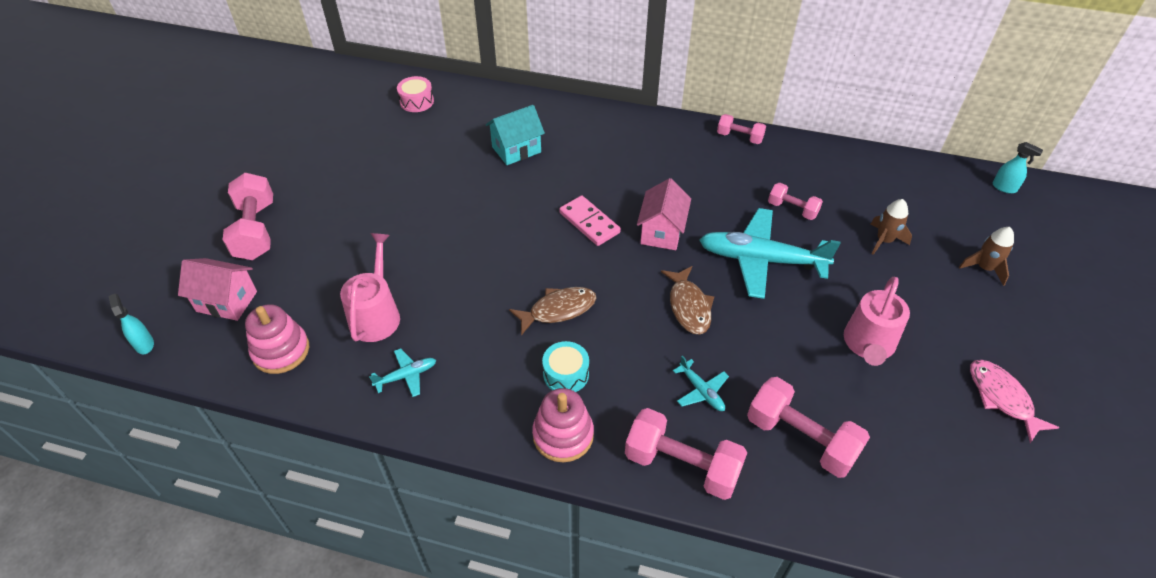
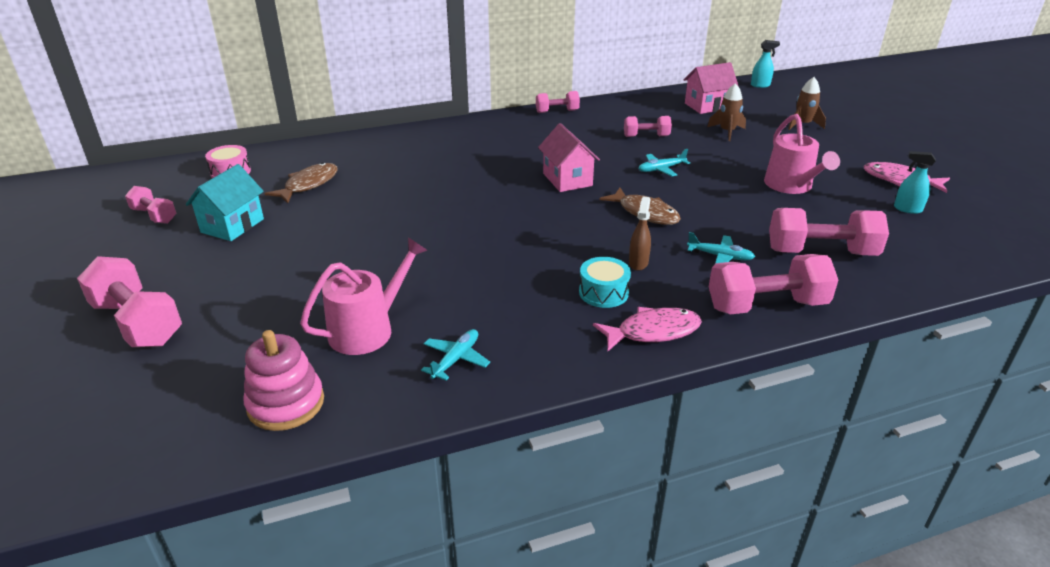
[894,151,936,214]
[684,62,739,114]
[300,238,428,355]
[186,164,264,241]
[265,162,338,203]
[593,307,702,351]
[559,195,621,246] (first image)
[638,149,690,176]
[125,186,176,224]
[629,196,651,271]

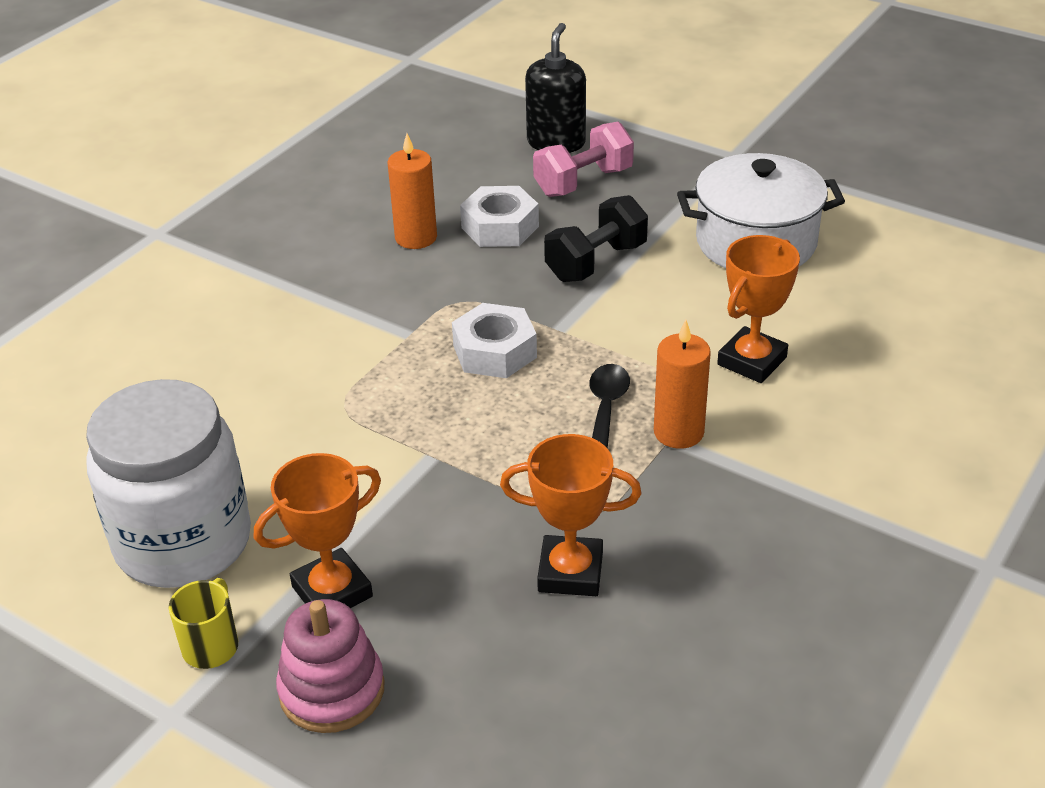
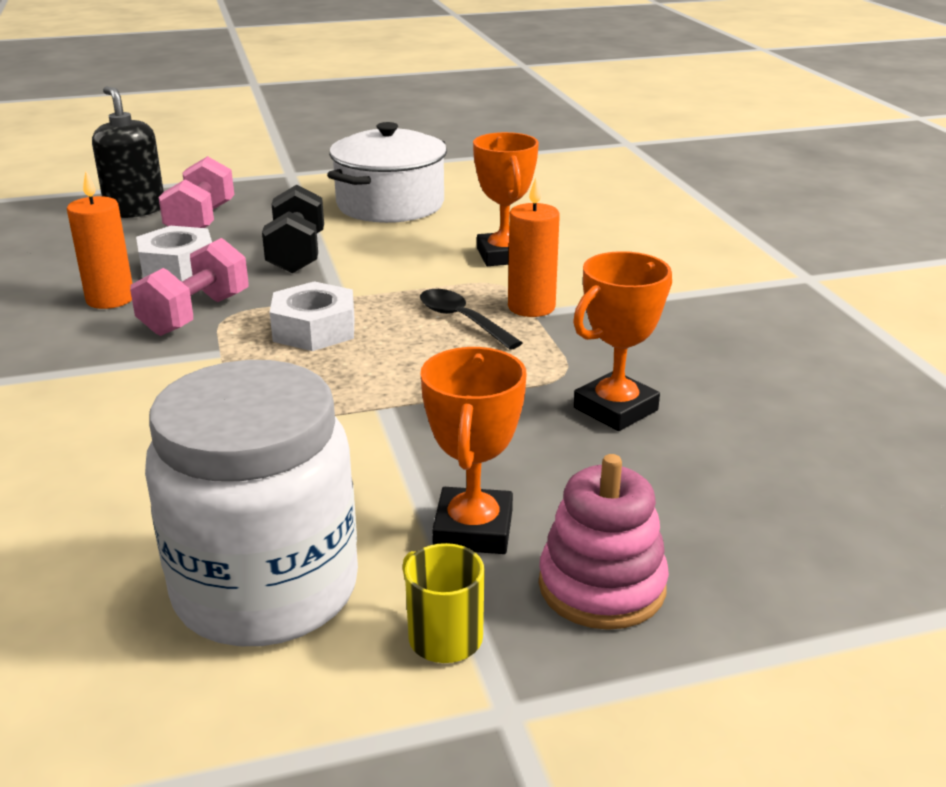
[130,238,249,336]

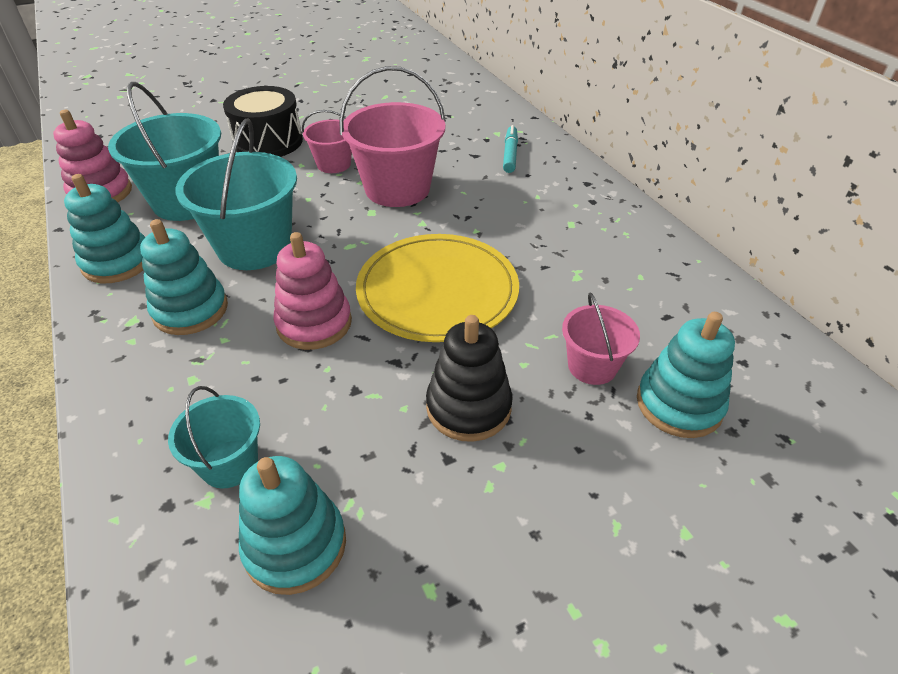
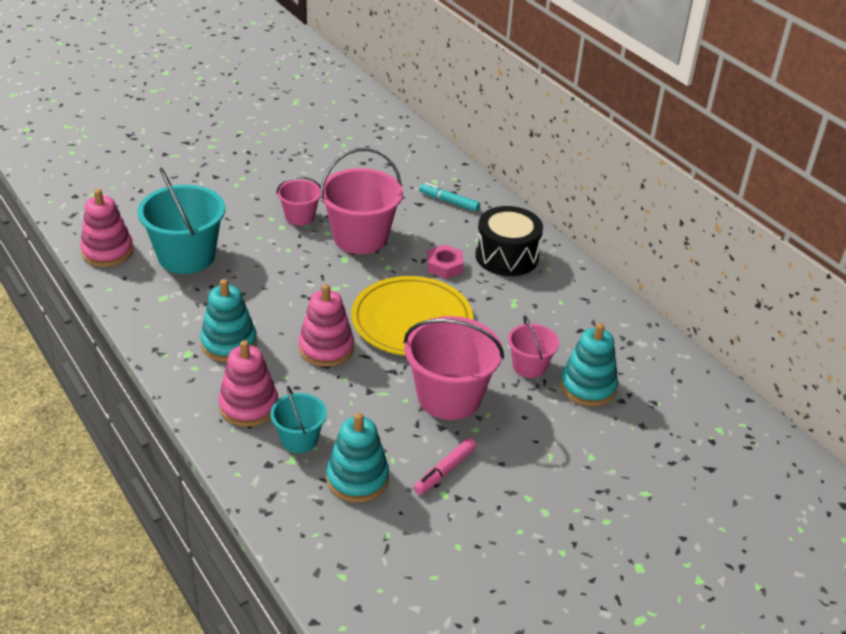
[64,174,145,283] (first image)
[175,118,297,270] (first image)
[475,206,543,276]
[404,316,504,420]
[419,183,480,212]
[218,340,278,427]
[414,438,477,495]
[427,245,464,279]

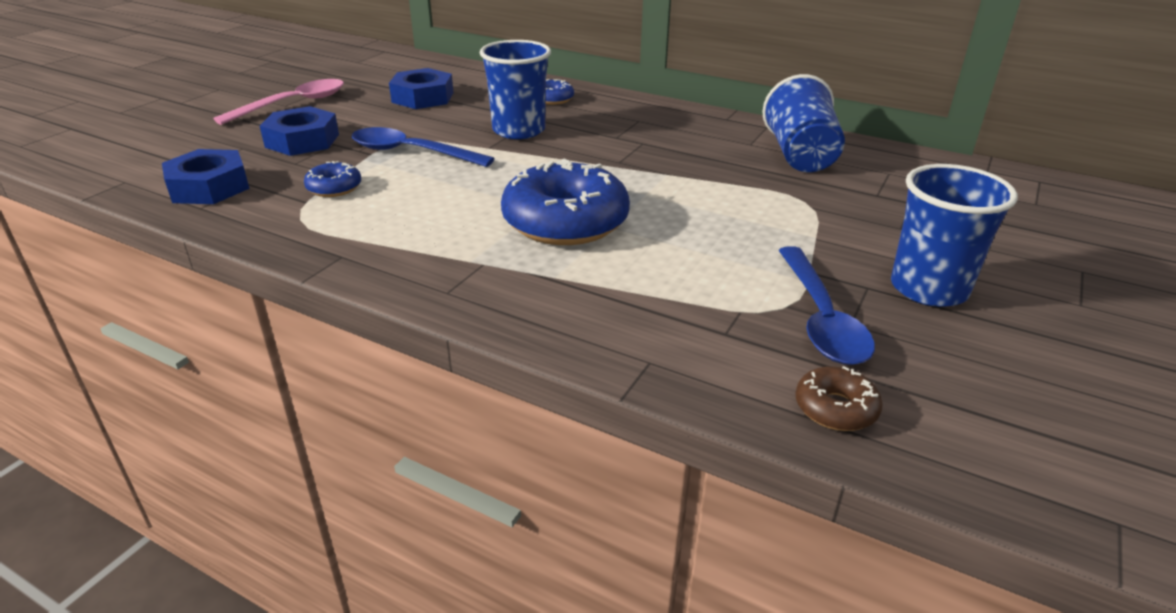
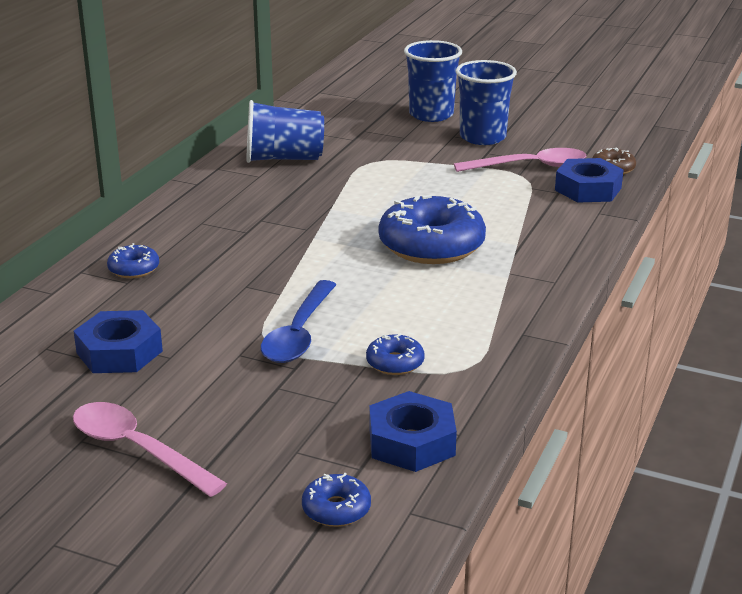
[555,158,624,203]
[404,40,462,122]
[454,148,586,172]
[302,473,371,527]

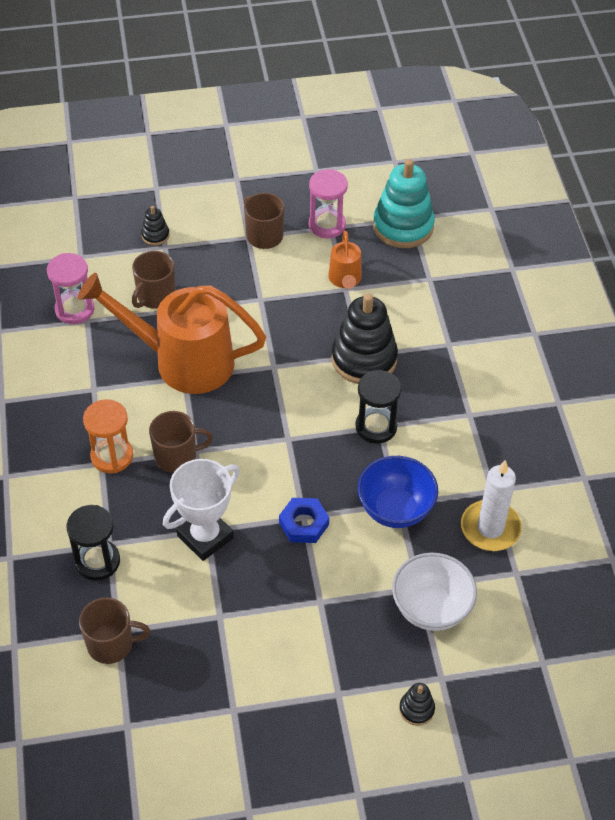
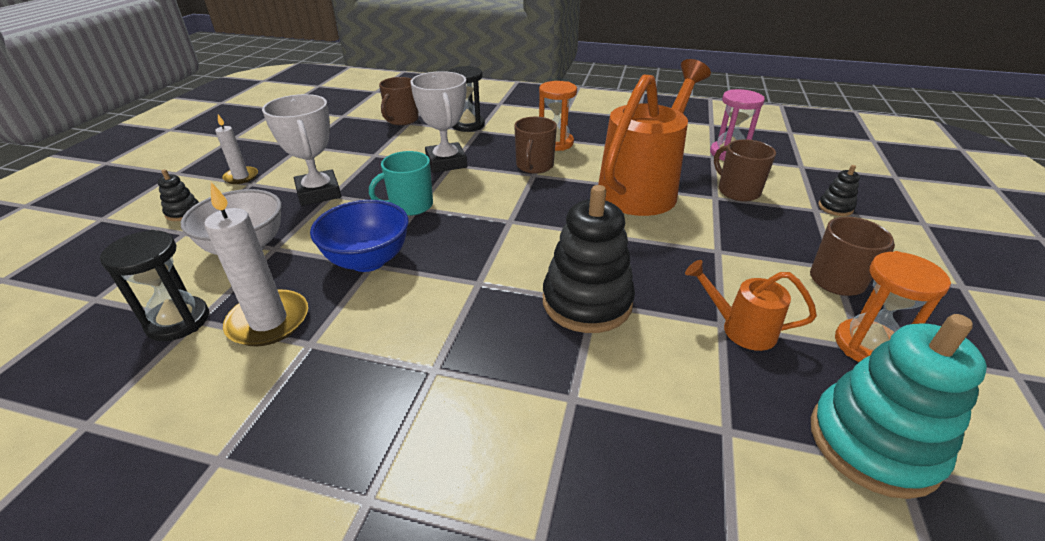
[369,151,433,216]
[835,251,951,362]
[100,230,209,341]
[215,114,258,184]
[262,94,341,206]

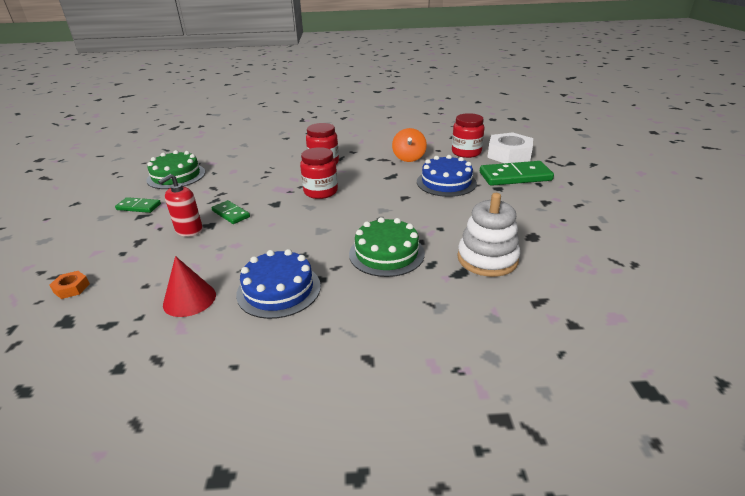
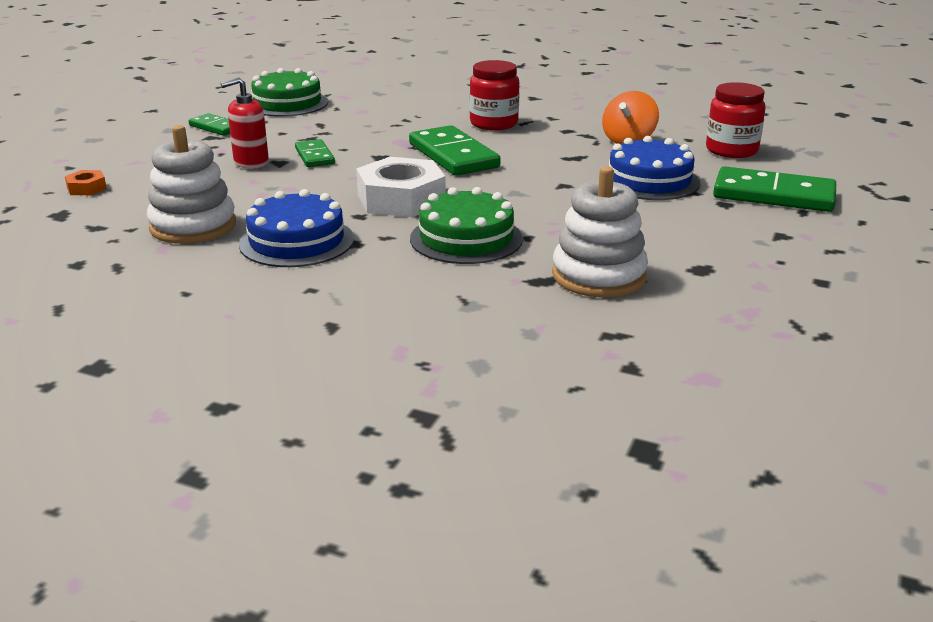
[147,125,236,244]
[409,125,500,176]
[356,157,446,217]

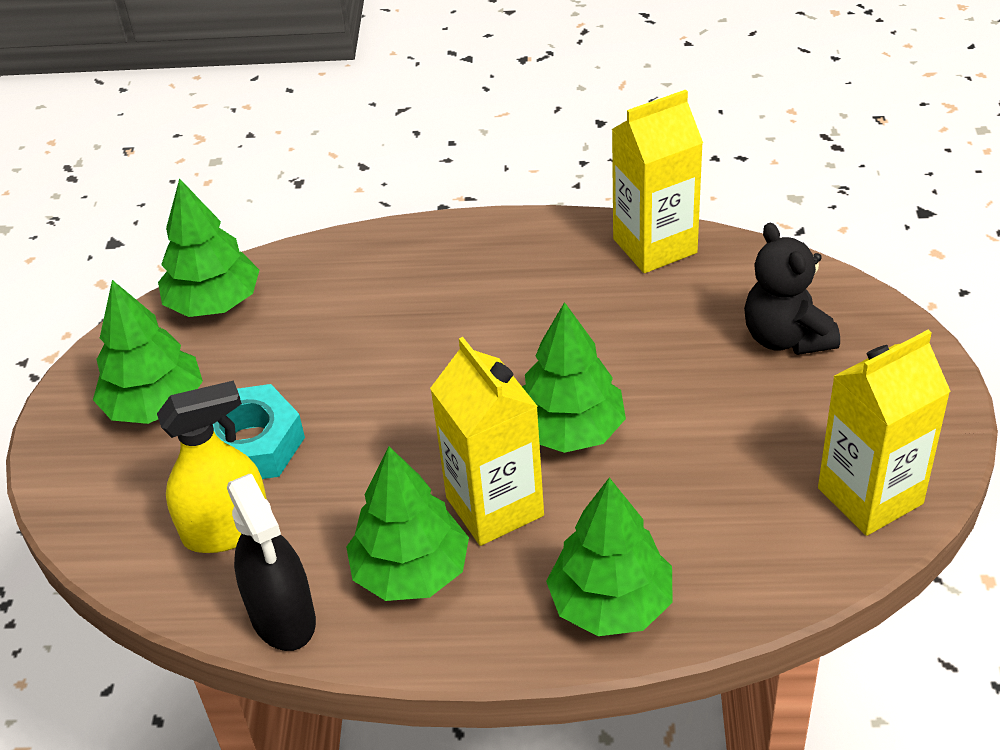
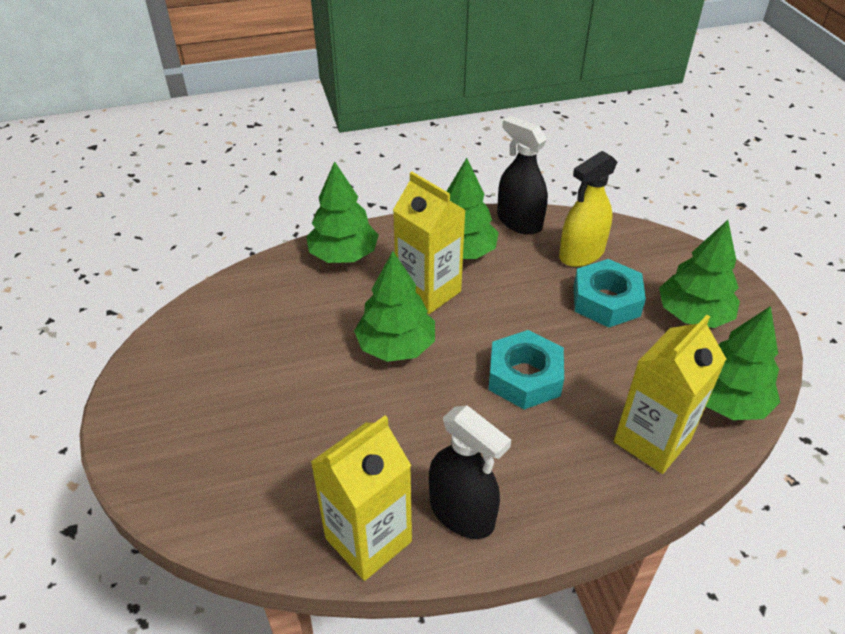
[744,223,840,355] (first image)
[614,315,726,474]
[429,405,511,539]
[489,330,564,410]

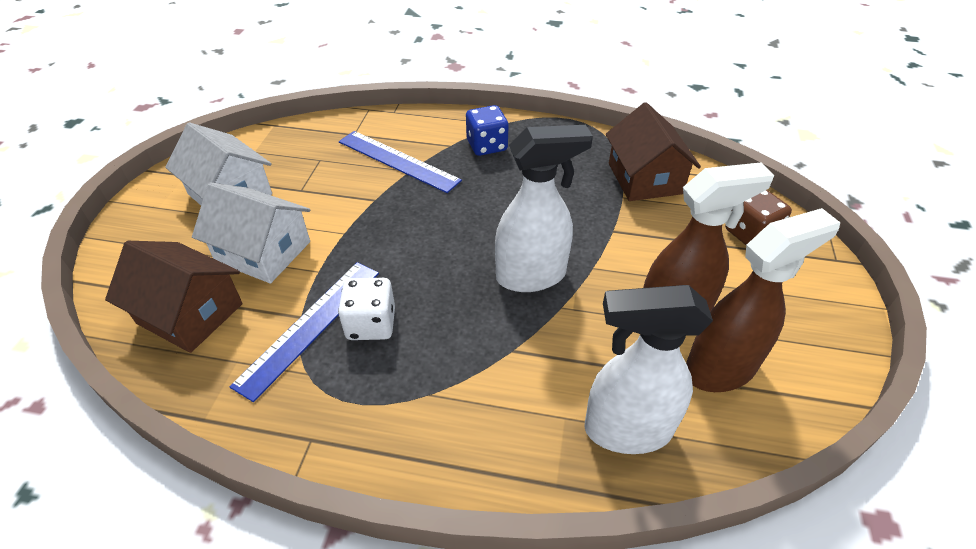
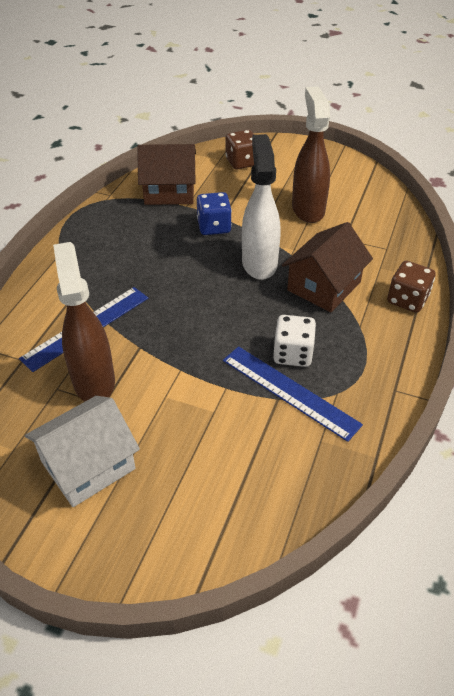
[282,222,373,312]
[192,182,310,284] (first image)
[197,192,232,235]
[584,285,713,454] (first image)
[53,242,115,401]
[387,261,435,313]

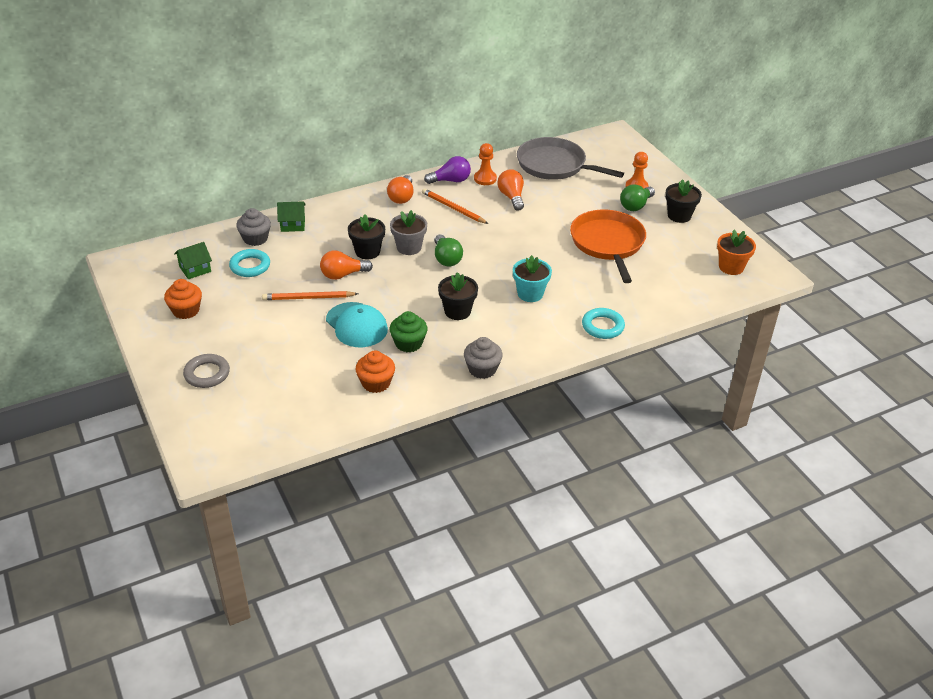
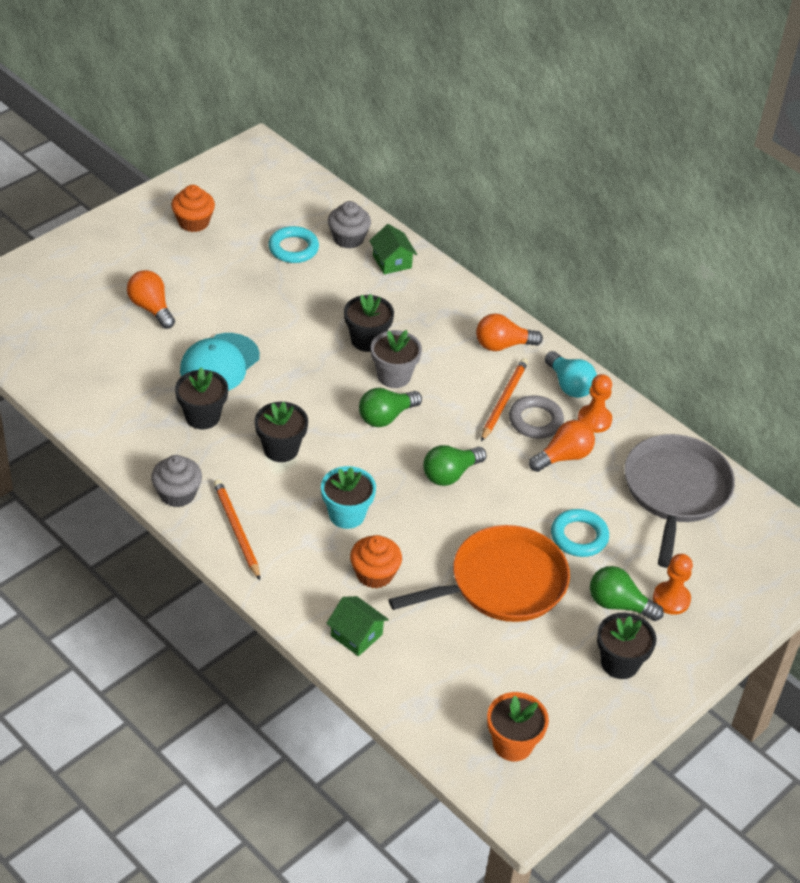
[326,596,389,656]
[509,395,564,439]
[213,479,260,580]
[127,270,175,329]
[350,535,402,588]
[175,367,228,429]
[545,351,597,398]
[551,509,609,557]
[423,445,486,486]

